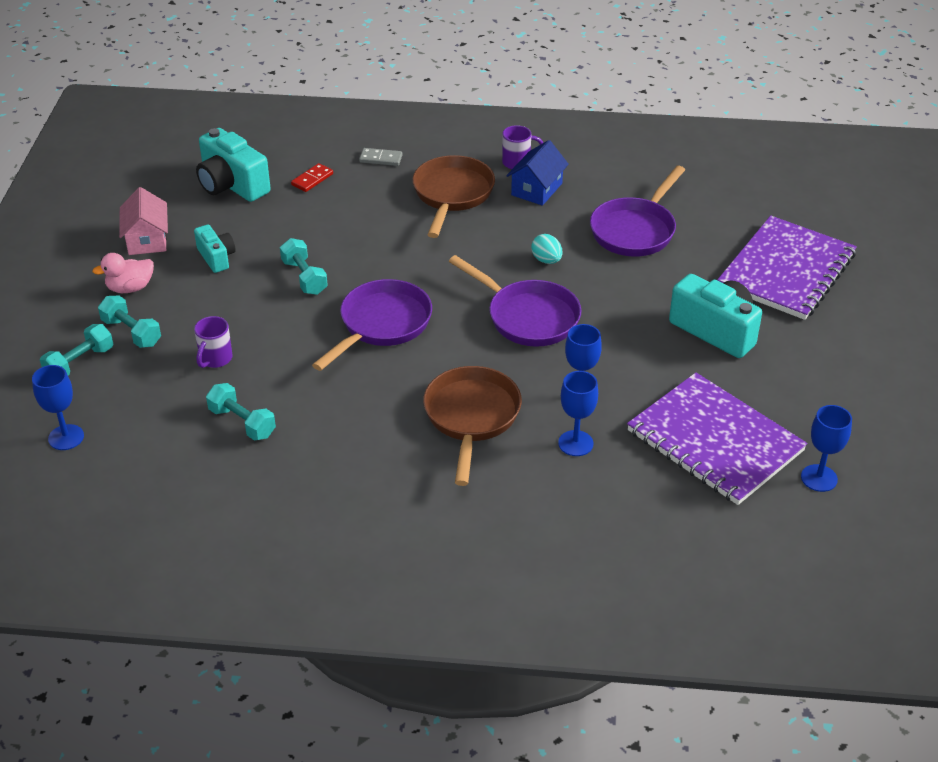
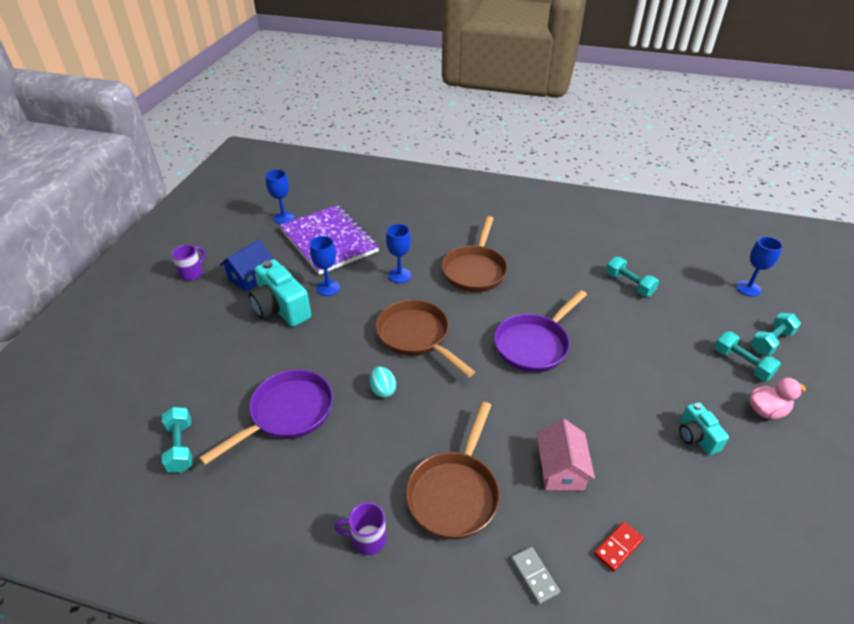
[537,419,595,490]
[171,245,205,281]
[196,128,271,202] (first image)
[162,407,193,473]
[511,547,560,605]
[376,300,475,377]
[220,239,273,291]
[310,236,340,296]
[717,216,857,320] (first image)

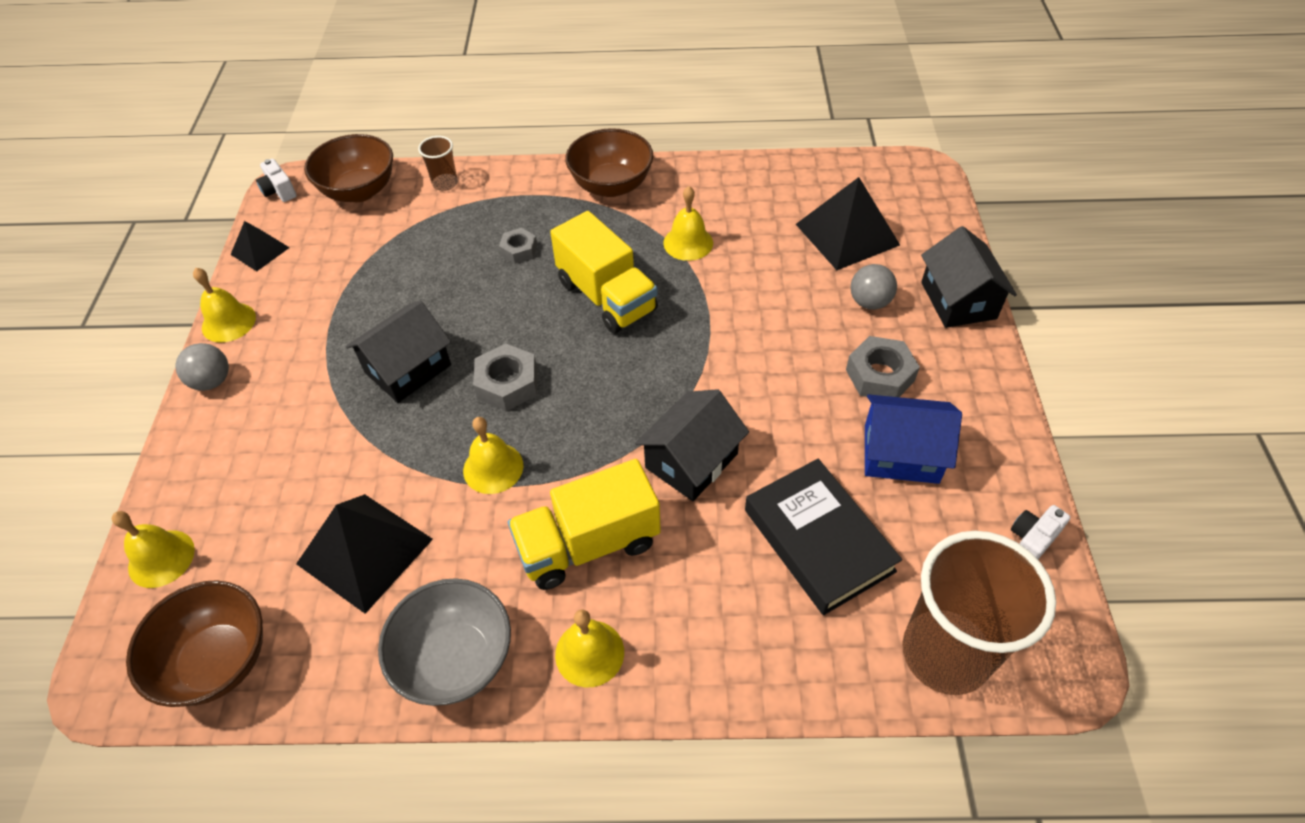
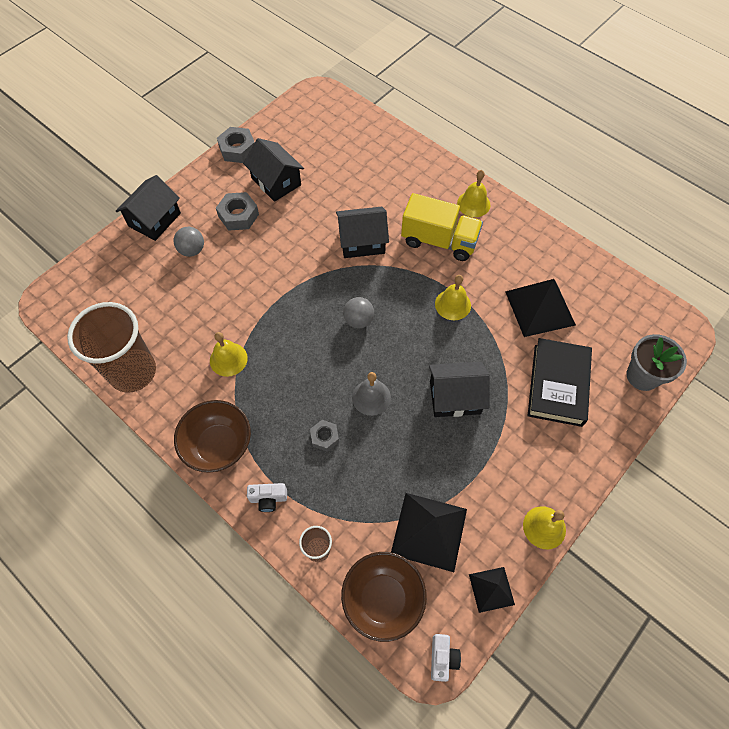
[626,334,687,391]
[126,580,263,707] (first image)
[343,297,374,328]
[378,578,511,706] (first image)
[217,127,255,163]
[550,211,658,334] (first image)
[528,338,592,427]
[391,493,467,572]
[243,138,304,202]
[67,302,156,393]
[247,483,287,512]
[352,372,391,416]

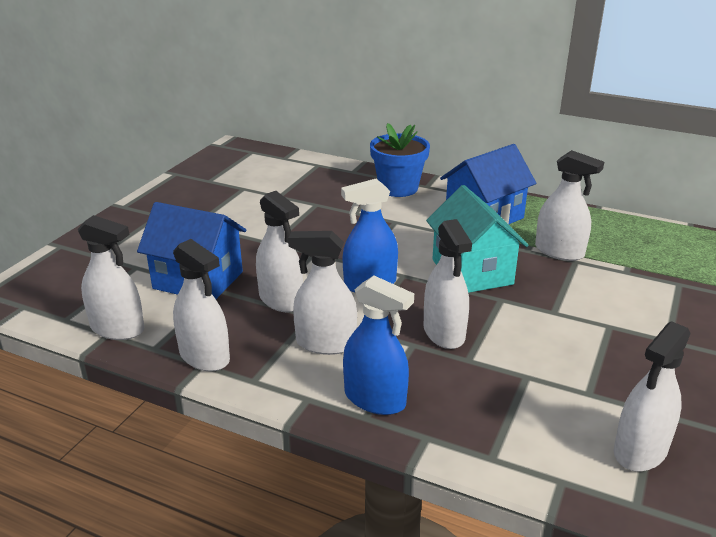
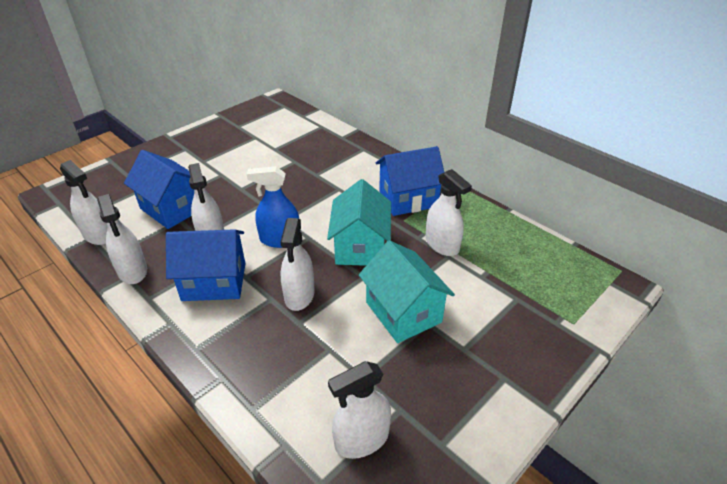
[166,229,246,301]
[343,276,414,415] (first image)
[370,123,430,197] (first image)
[359,240,455,343]

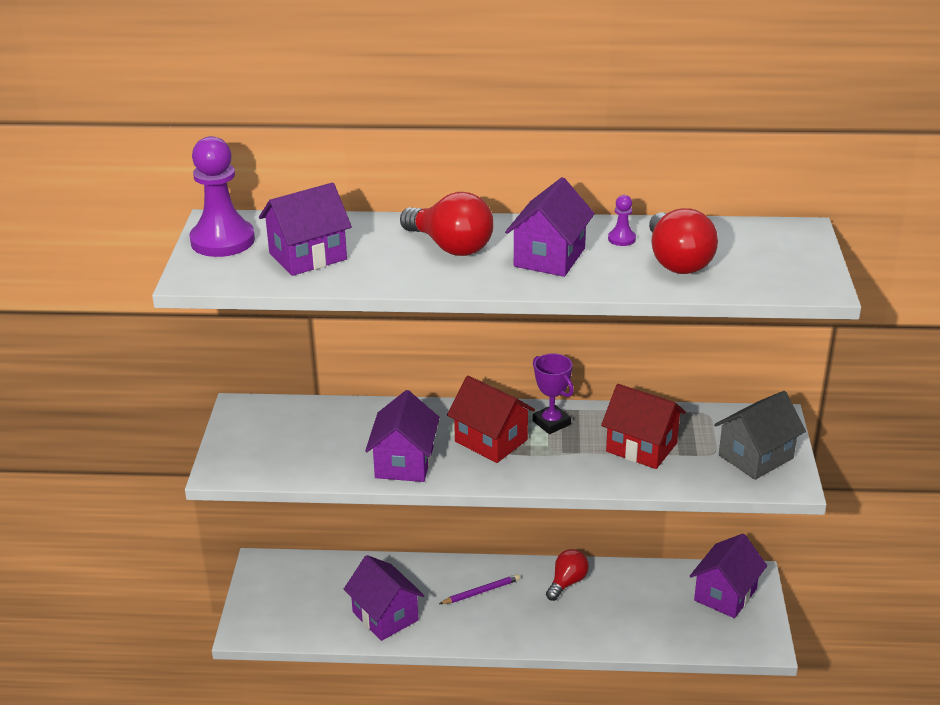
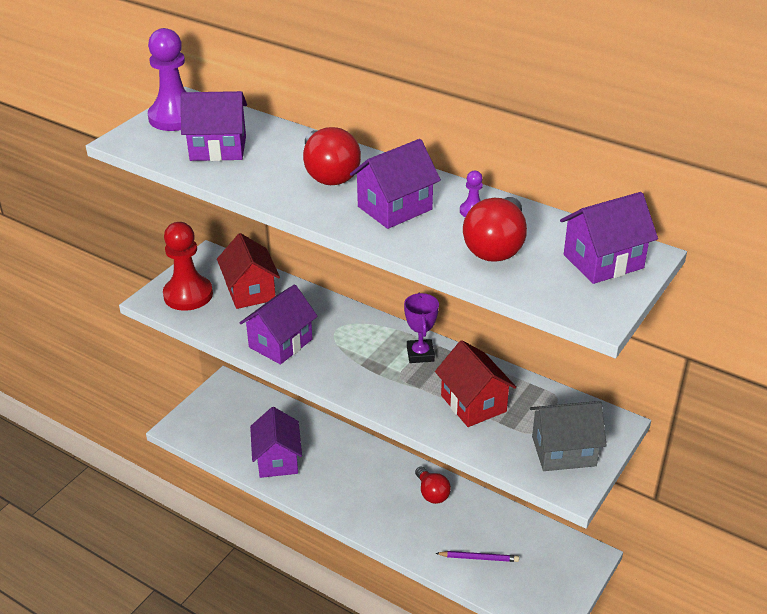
[436,551,519,562]
[217,233,280,309]
[415,466,451,504]
[560,192,658,284]
[163,222,213,311]

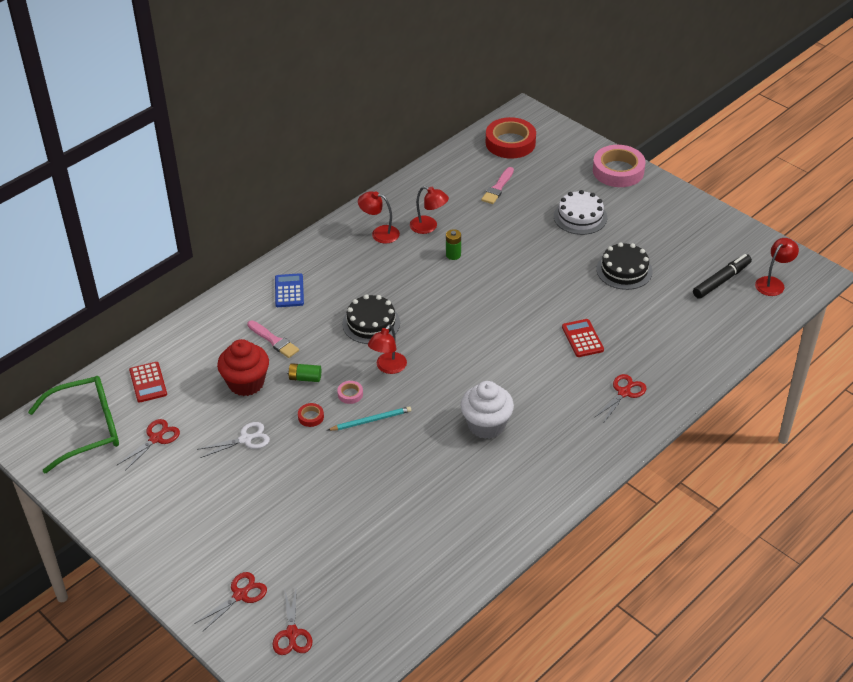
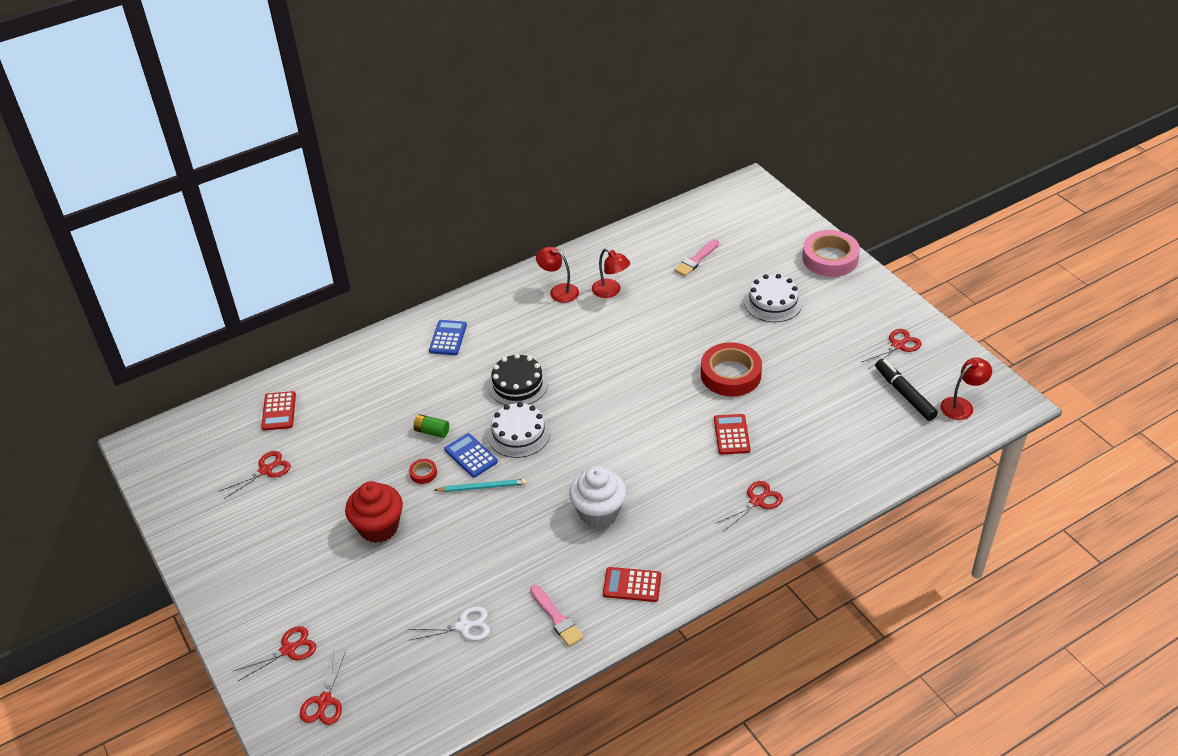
[28,376,119,473] (first image)
[407,606,490,641]
[345,481,403,543]
[530,585,584,647]
[444,433,498,478]
[487,402,550,458]
[446,229,461,260] (first image)
[701,342,762,396]
[596,242,653,290] (first image)
[875,359,938,421]
[603,567,661,602]
[862,329,922,368]

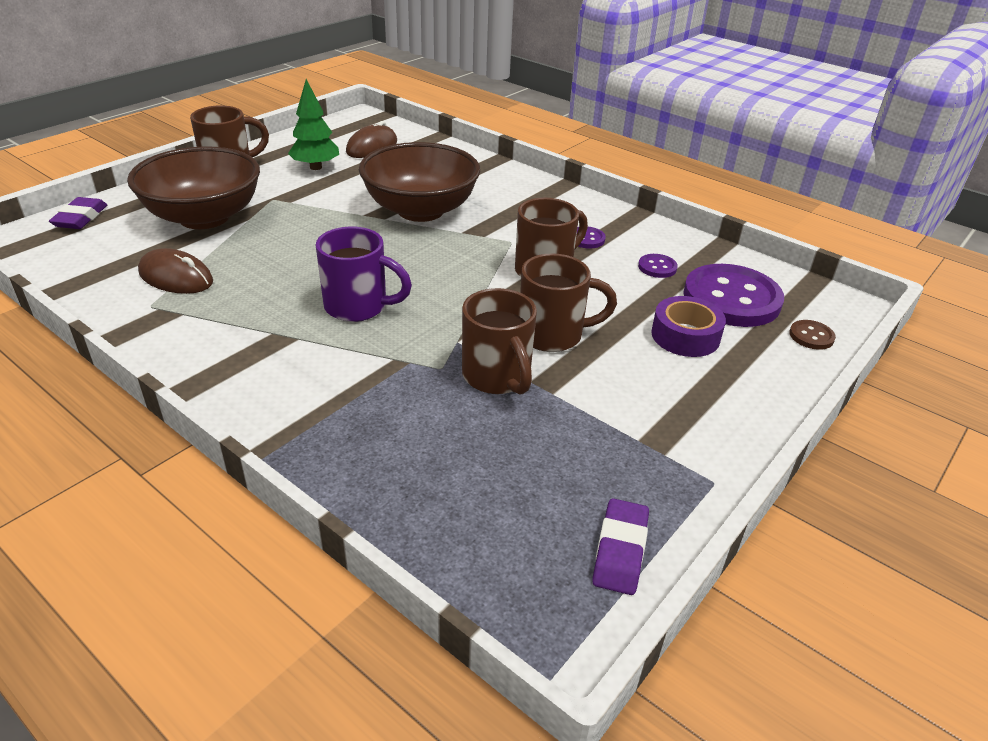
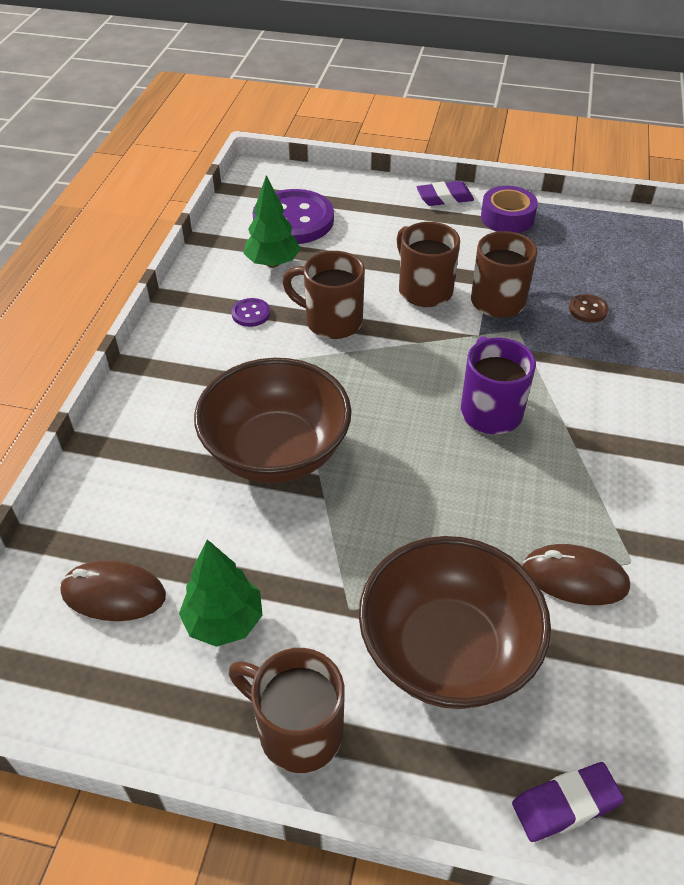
[523,544,630,605]
[416,181,474,206]
[243,175,301,268]
[481,186,538,233]
[569,294,609,323]

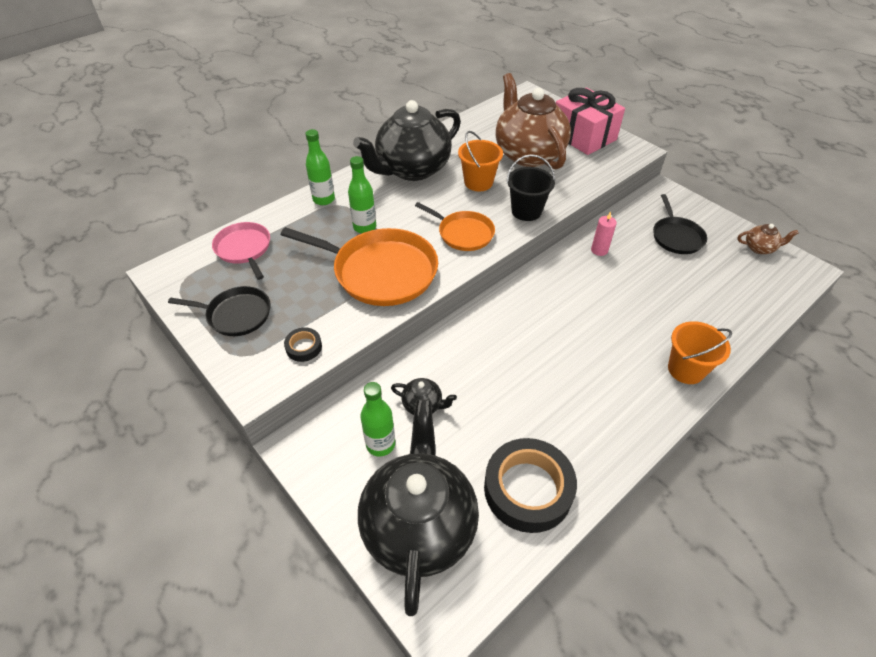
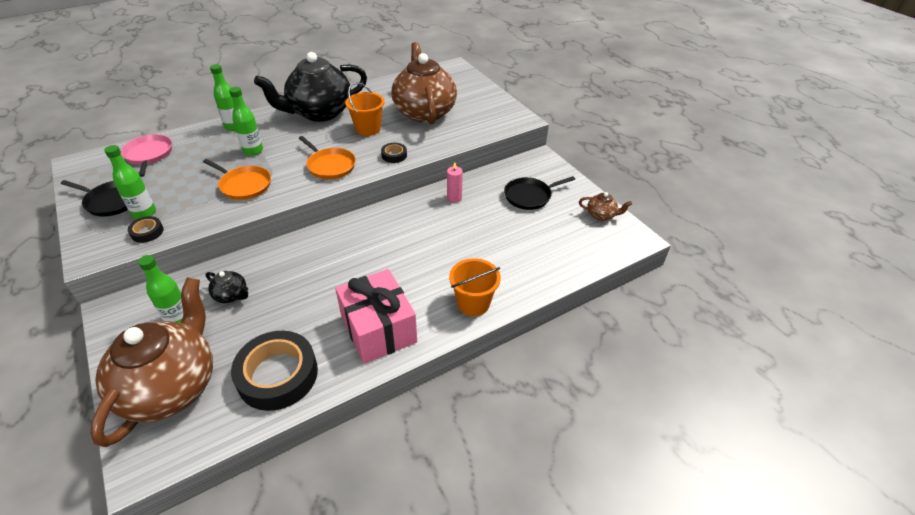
[203,159,271,200]
[90,277,213,447]
[381,143,407,163]
[335,269,417,364]
[504,176,575,210]
[104,145,156,219]

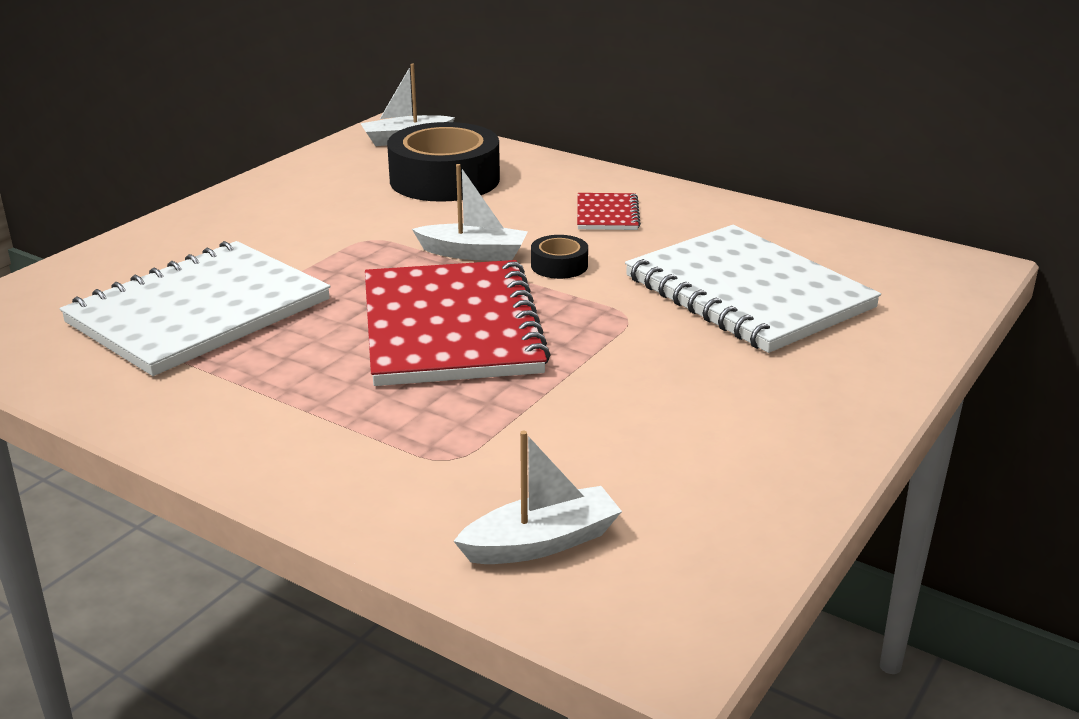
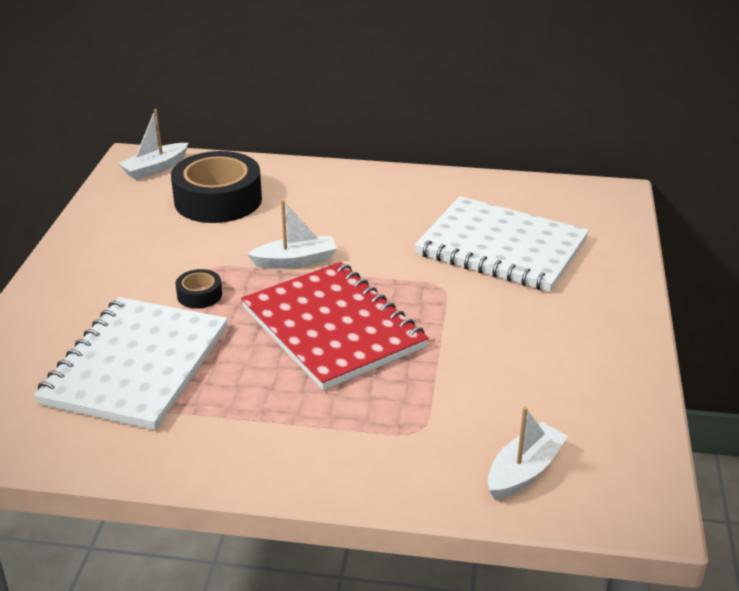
[175,269,222,309]
[577,193,641,230] (first image)

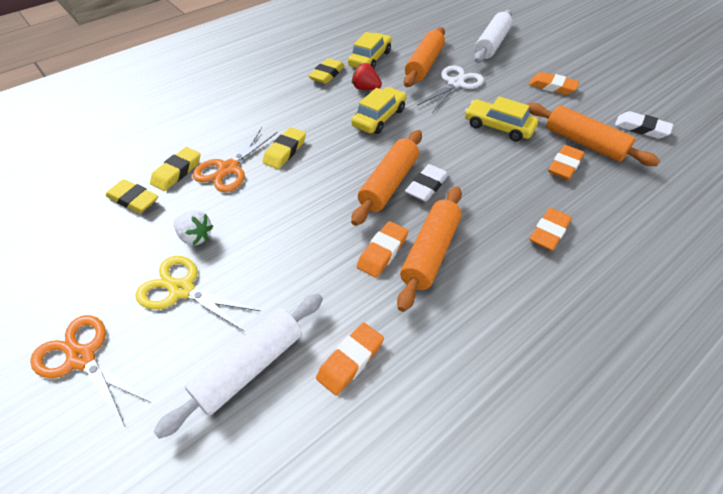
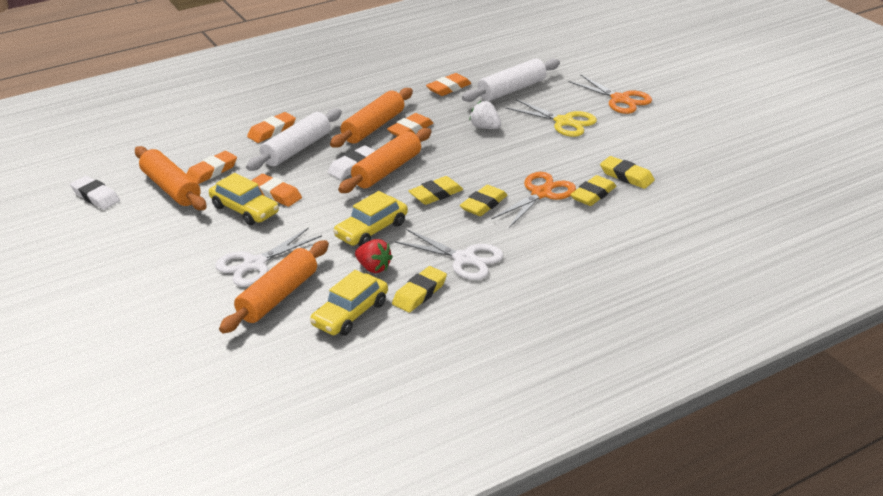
[469,101,501,129]
[246,109,342,171]
[251,174,302,207]
[394,229,503,280]
[409,176,463,205]

